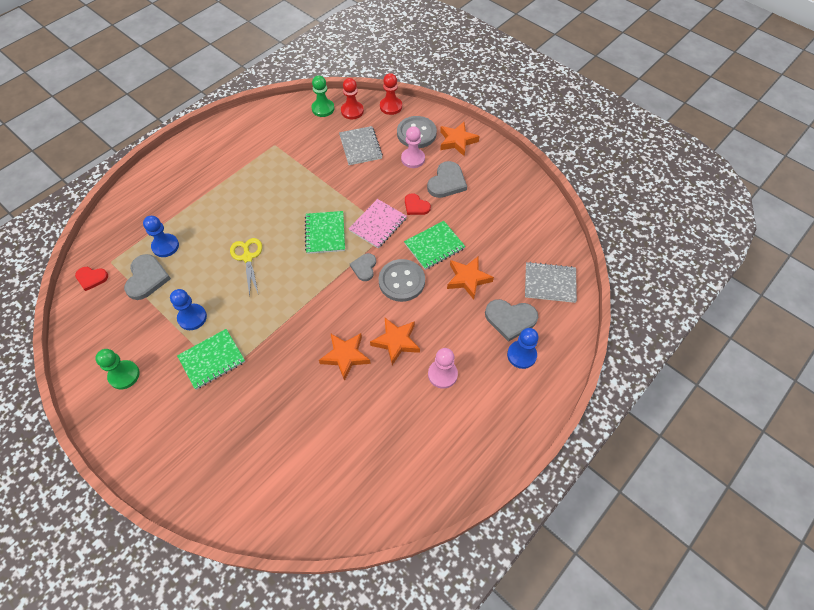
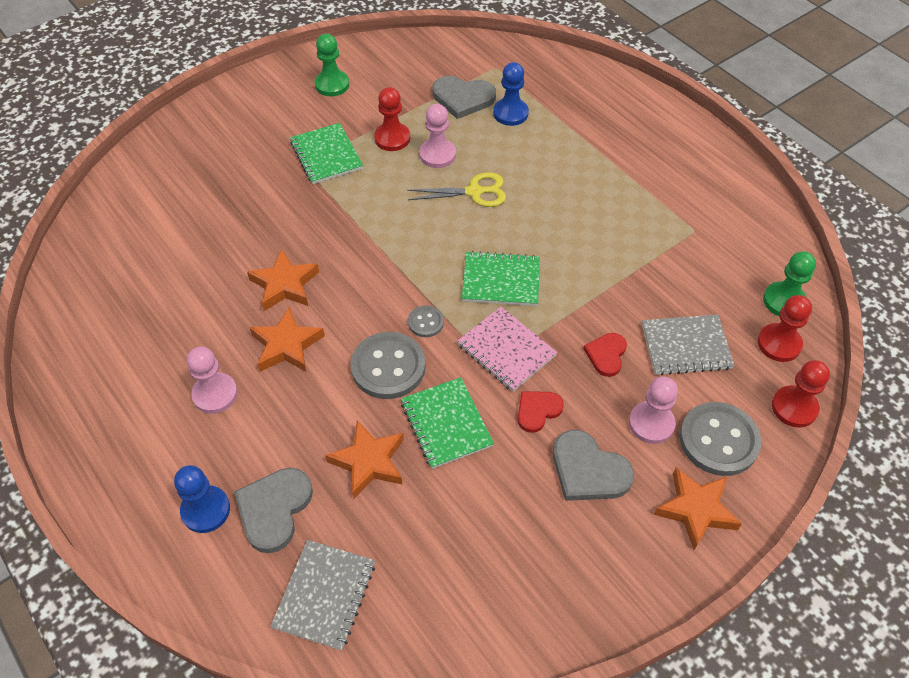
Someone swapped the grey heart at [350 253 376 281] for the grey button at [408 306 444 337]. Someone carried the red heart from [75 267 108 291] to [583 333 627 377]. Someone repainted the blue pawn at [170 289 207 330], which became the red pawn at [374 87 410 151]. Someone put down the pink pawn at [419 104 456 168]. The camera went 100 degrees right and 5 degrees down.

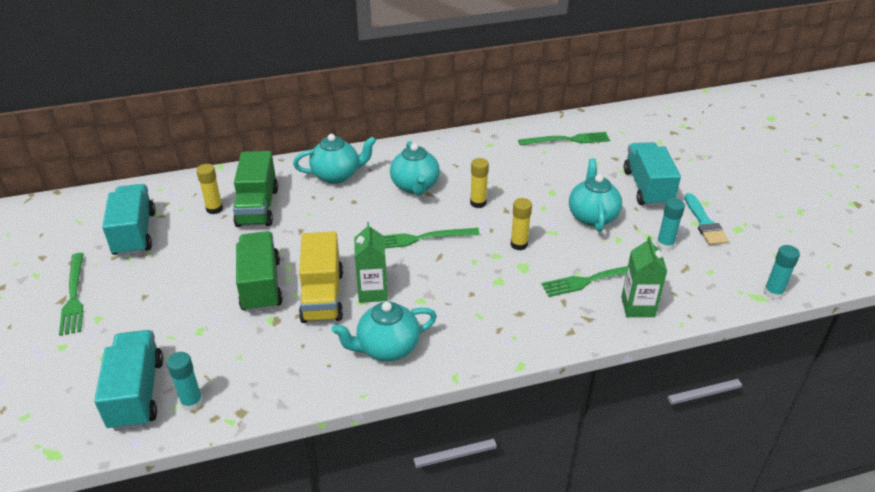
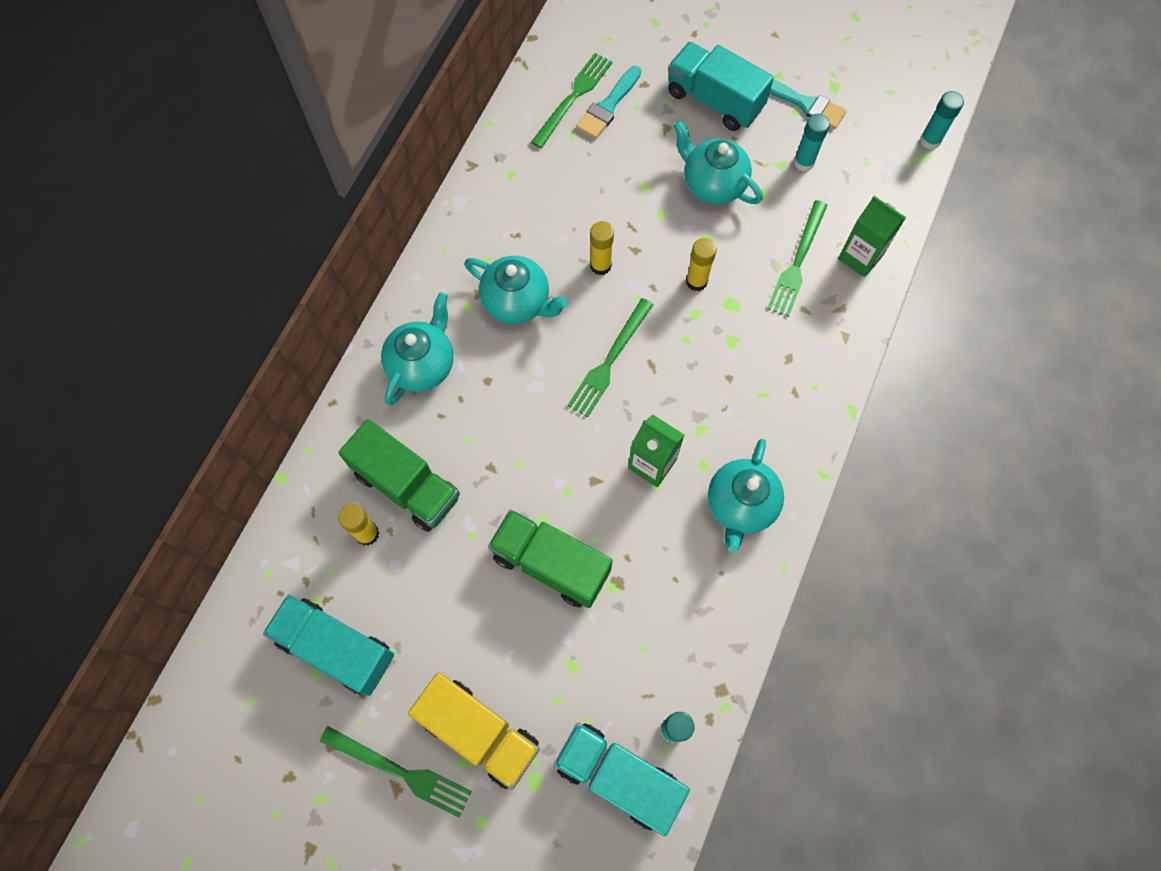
Someone carried the yellow truck from [299 231 343 323] to [408 672 540 790]. Someone put down the turquoise brush at [576 66 641 139]. The camera went 50 degrees left and 30 degrees up.

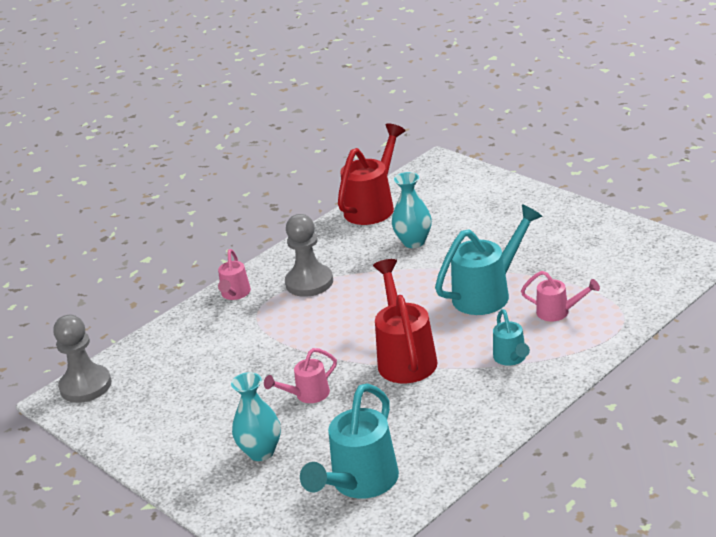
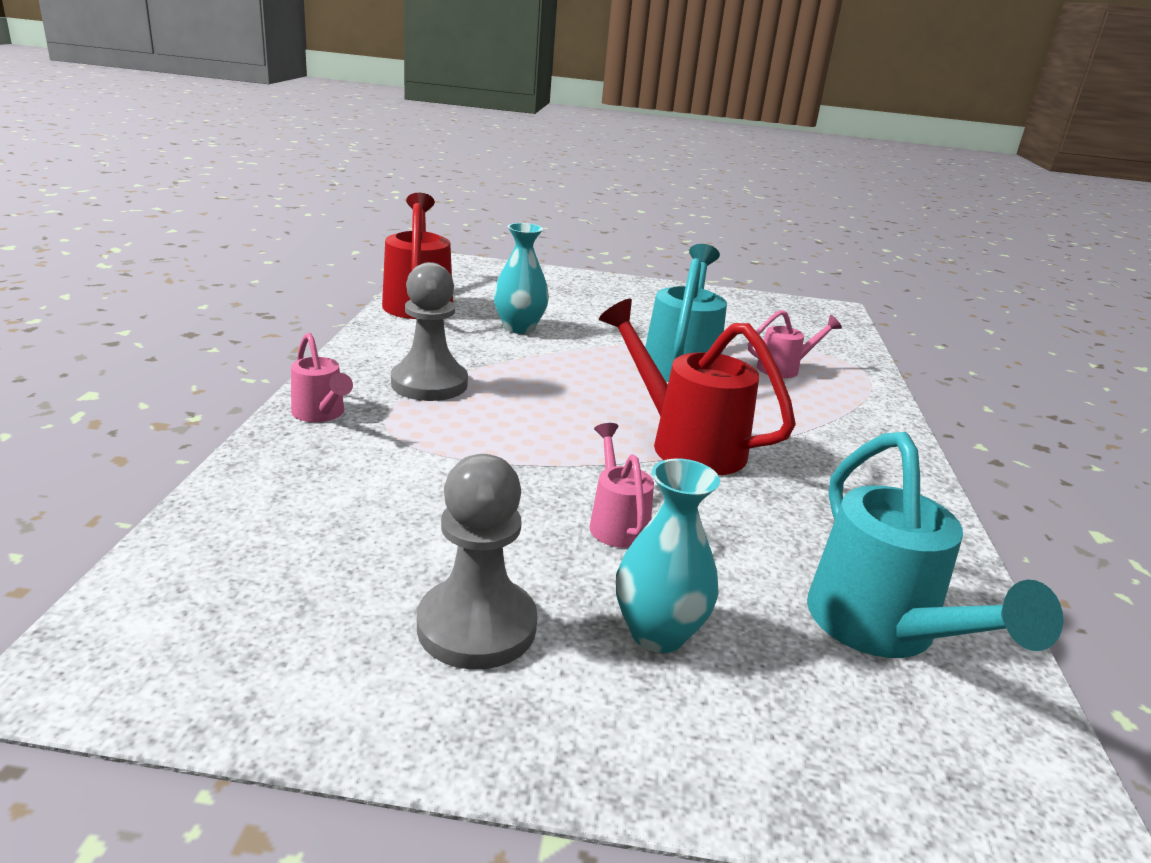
Someone took away the turquoise watering can at [493 309 530 366]. Someone carried the grey pawn from [53 315 111 403] to [417 454 537 670]. Someone rotated the pink watering can at [264 348 337 403] by 150 degrees clockwise. The camera went 45 degrees left and 5 degrees down.

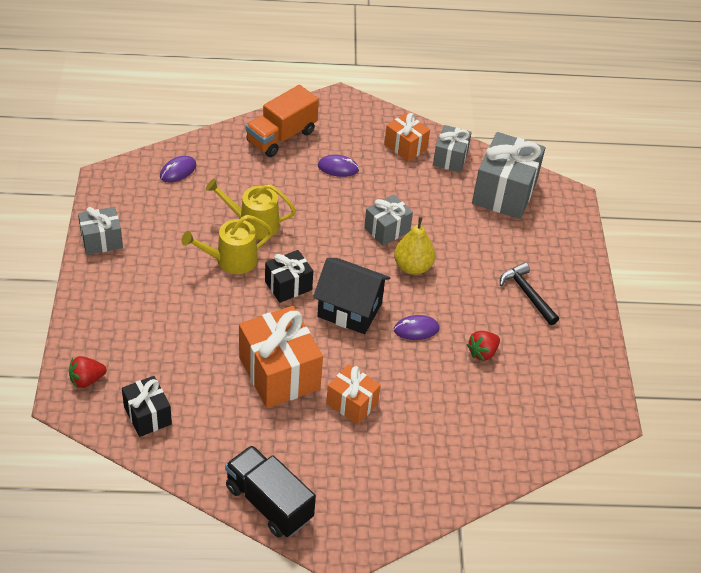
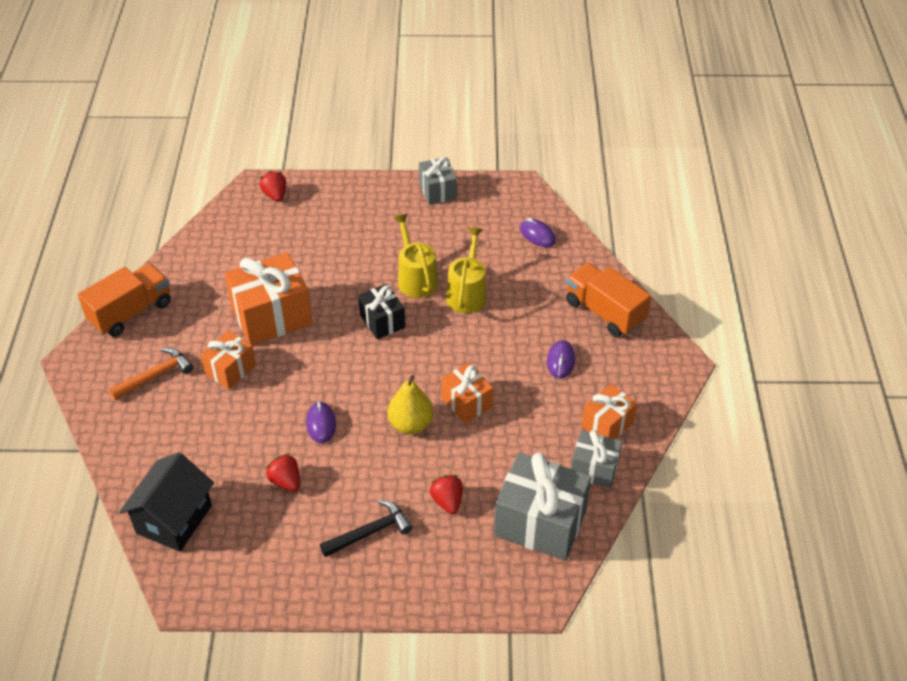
Someone repainted the grey gift at [364 195 413 246], which became the orange gift at [441 363 493 423]. Someone carried the black house from [313 258 390 334] to [119 452 214 552]. Someone took away the black gift at [122 376 172 437]. Someone repainted the black truck at [225 445 316 538], which became the orange truck at [78 263 171 337]. Someone put down the orange hammer at [109 348 194 400]. Someone put down the red strawberry at [430 475 463 514]. The camera went 95 degrees right and 0 degrees up.

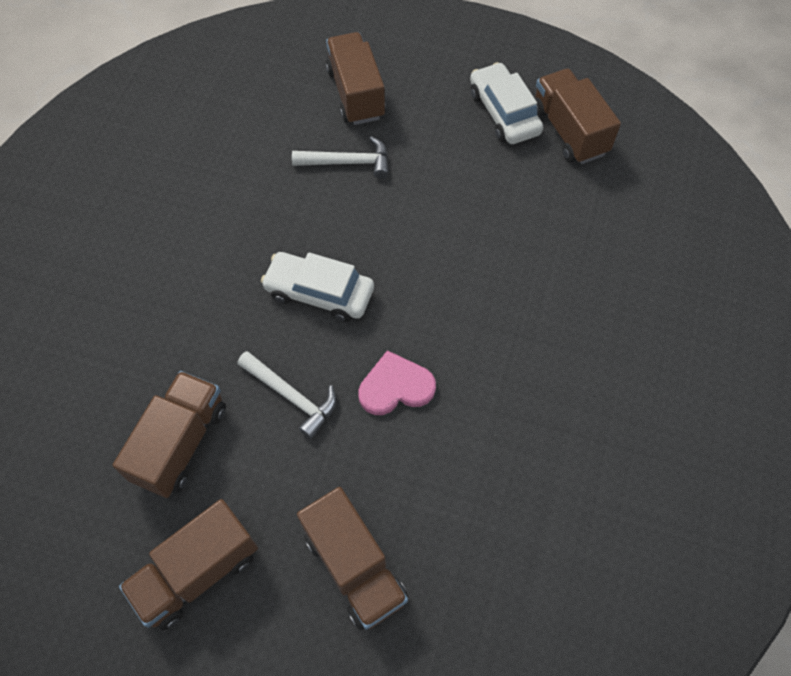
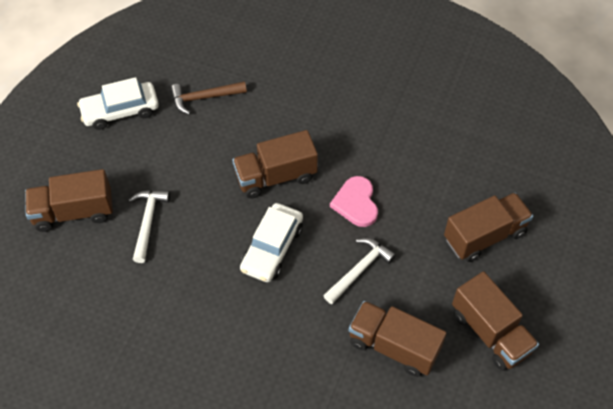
Someone carried the brown truck from [535 69 621 164] to [232 130 318 198]. Someone put down the brown hammer at [171 81 247 115]. The camera went 85 degrees left and 5 degrees down.

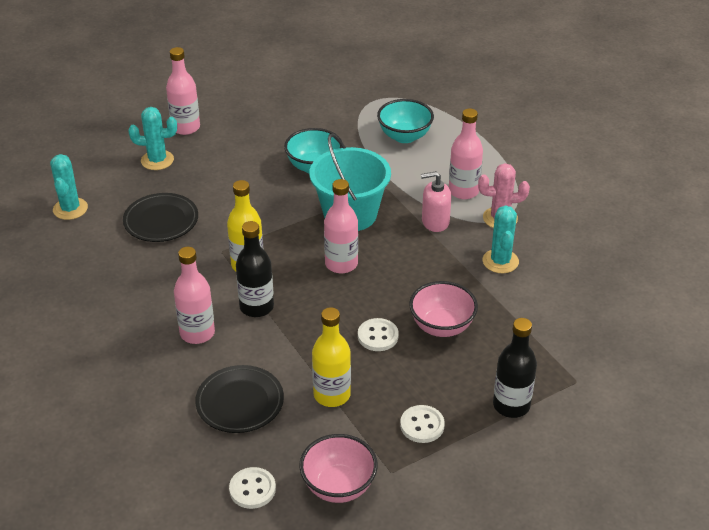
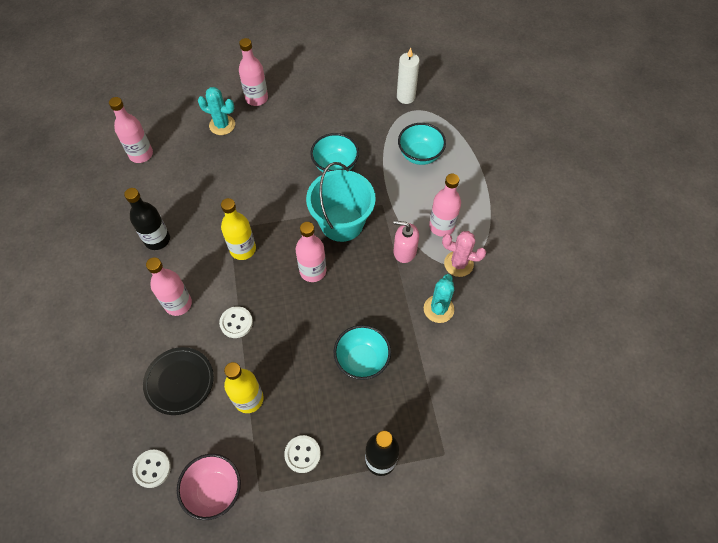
Someone swapped the turquoise cactus at [50 154 88 220] for the pink bottle at [109 97 153 163]. Someone took away the black plate at [123 193 198 242]. Someone carried the black bottle from [236 221 274 317] to [124 188 170 250]. Someone repainted the pink bowl at [409 281 478 337], which became the turquoise bowl at [334 325 391 380]. Someone carried the white button from [358 318 399 351] to [219 306 253 338]. Someone put down the white candle at [397 48 420 104]. The camera went 20 degrees right and 20 degrees up.

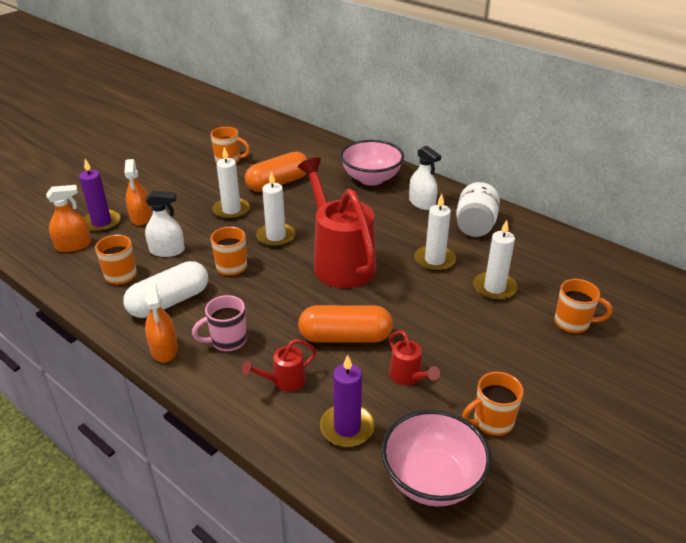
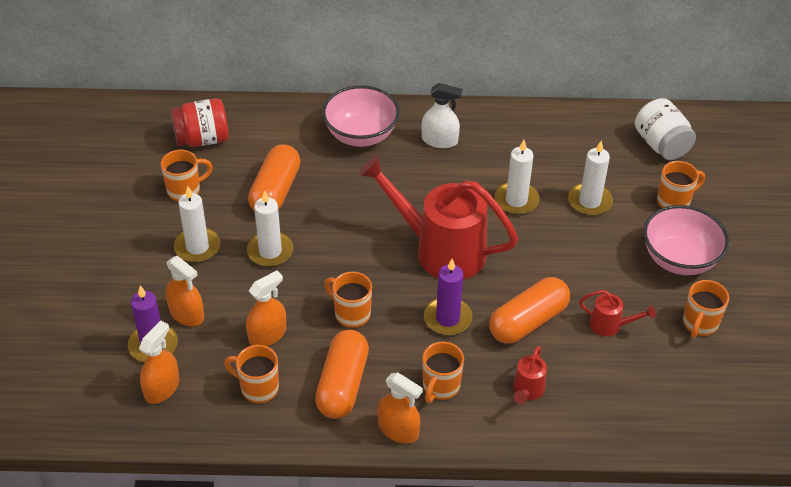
Someone carried the white candle from [256 171 296 247] to [174 186 220 263]. Someone carried the white jar from [456 182 500 237] to [635 98 696 160]. Someone repainted the white spray bottle at [145 191 185 257], which became the orange spray bottle at [246 270 286 346]. Someone repainted the white capsule at [123 261 208 318], which became the orange capsule at [315 330 369 419]. Someone repainted the pink mug at [192 295 247 352], which became the orange mug at [423 342 464 403]. Someone carried the purple candle from [320 355 375 447] to [424 259 473 335]. Someone carried the pink bowl from [381 410 491 507] to [643 205 729 275]. Someone put down the red jar at [171 98 229 147]. The camera went 40 degrees left and 10 degrees up.

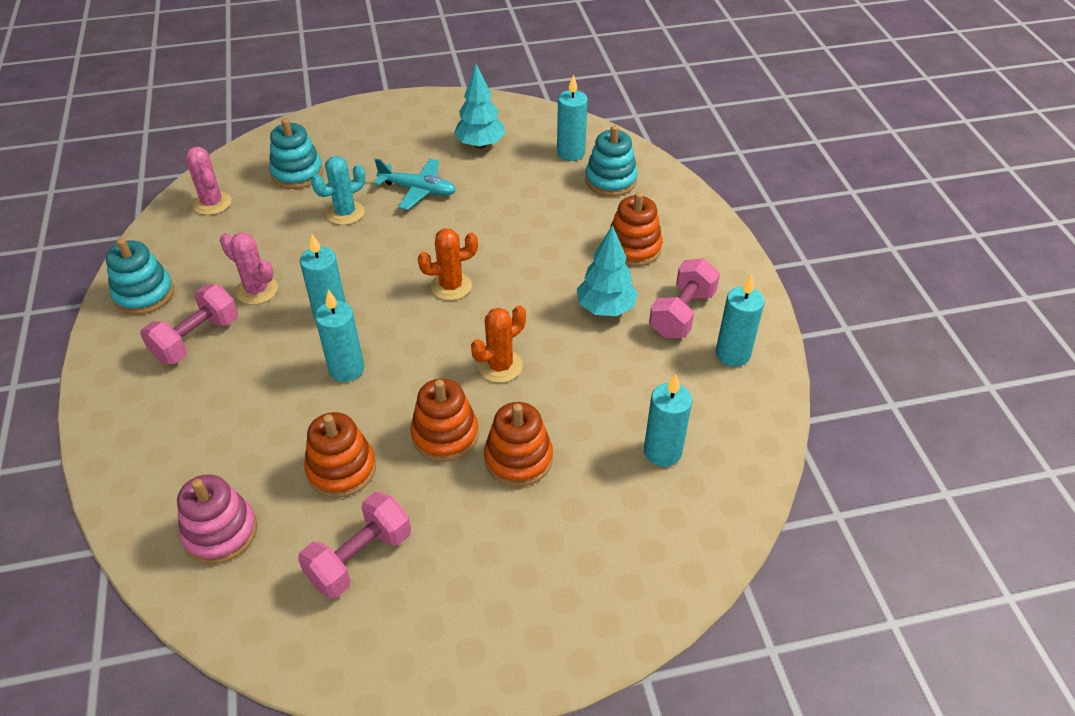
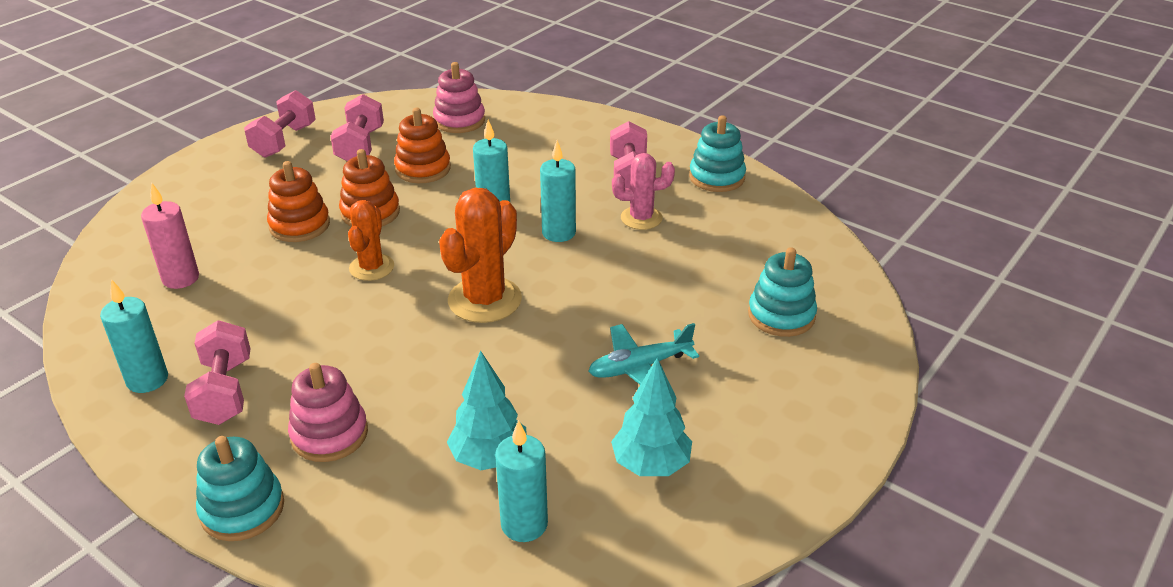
Someone carried the turquoise stacking toy from [585 125 638 196] to [196 436 284 541]. Someone took away the pink cactus at [186 147 231 215]. Someone took away the turquoise cactus at [311 156 365 225]. Someone repainted the orange stacking toy at [610 192 663 266], which became the pink stacking toy at [288 363 368 462]. Someone carried the turquoise tree from [577 225 638 316] to [447 350 527 470]. Someone scaled the orange cactus at [418 228 478 300] by 1.59. Someone repainted the turquoise candle at [644 374 692 467], which became the pink candle at [141 183 199 289]. Someone put down the pink dumbbell at [244 90 316 158]. The camera went 140 degrees right and 10 degrees down.

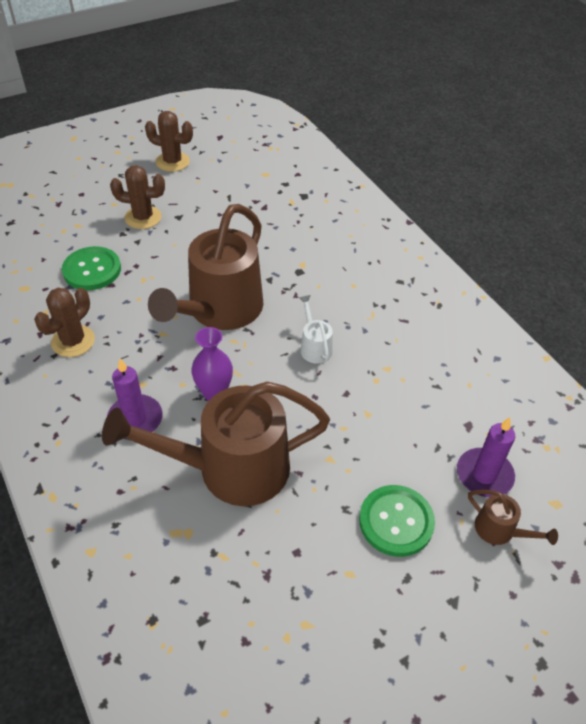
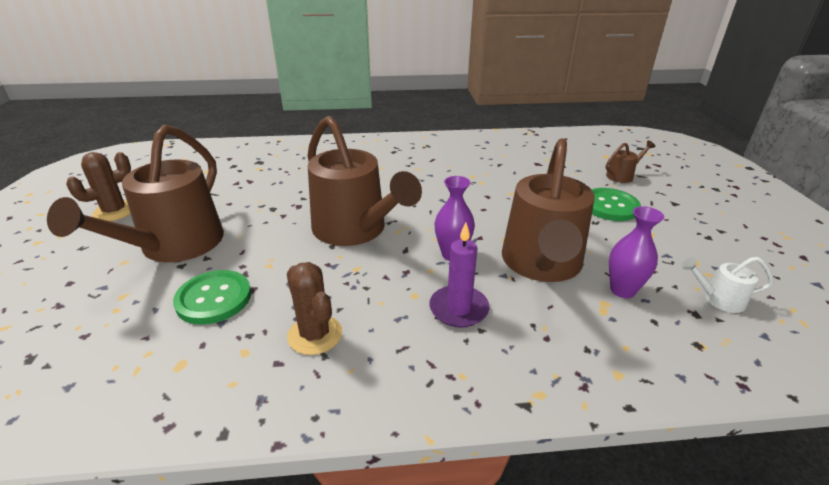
Someone swapped the brown cactus at [110 165 165 229] for the brown watering can at [47 125 224 262]. Someone carried the white watering can from [299 295 333 364] to [682 257 773 313]. Someone took away the purple candle at [457 417 515 498]. Someone put down the purple vase at [609 206 664 298]. The camera went 65 degrees left and 15 degrees down.

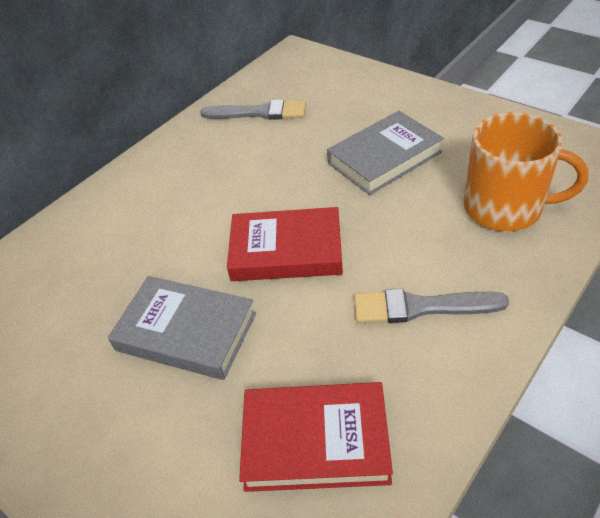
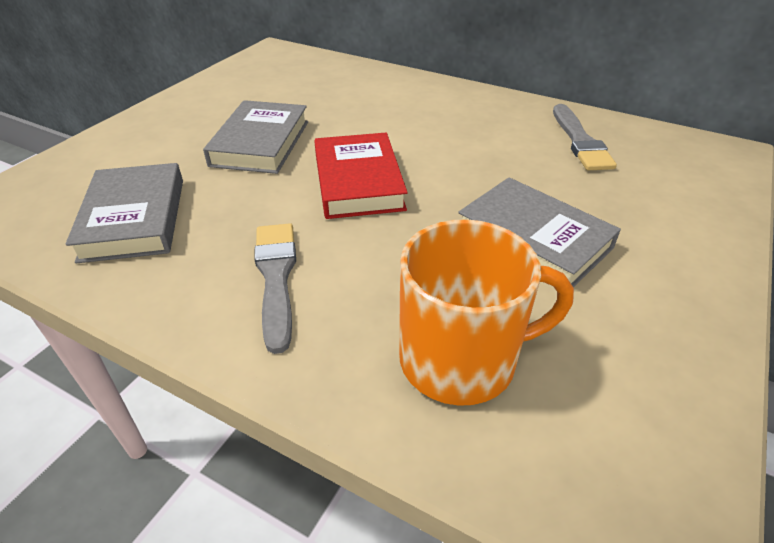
Someone rotated the orange mug at [464 112 588 231] by 105 degrees counterclockwise. Someone repainted the red book at [239 382 393 492], which became the grey book at [66 163 183 263]. The camera went 75 degrees right and 5 degrees down.

